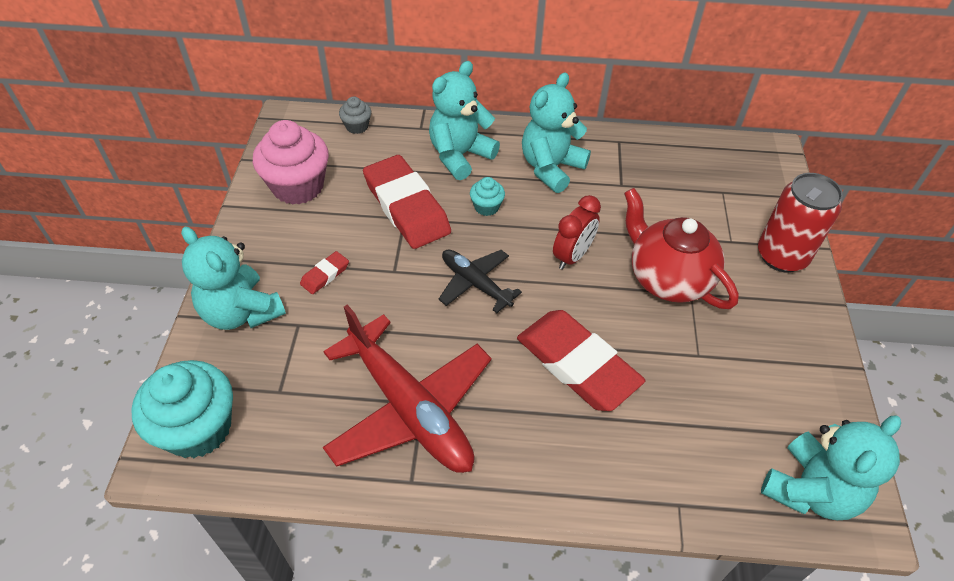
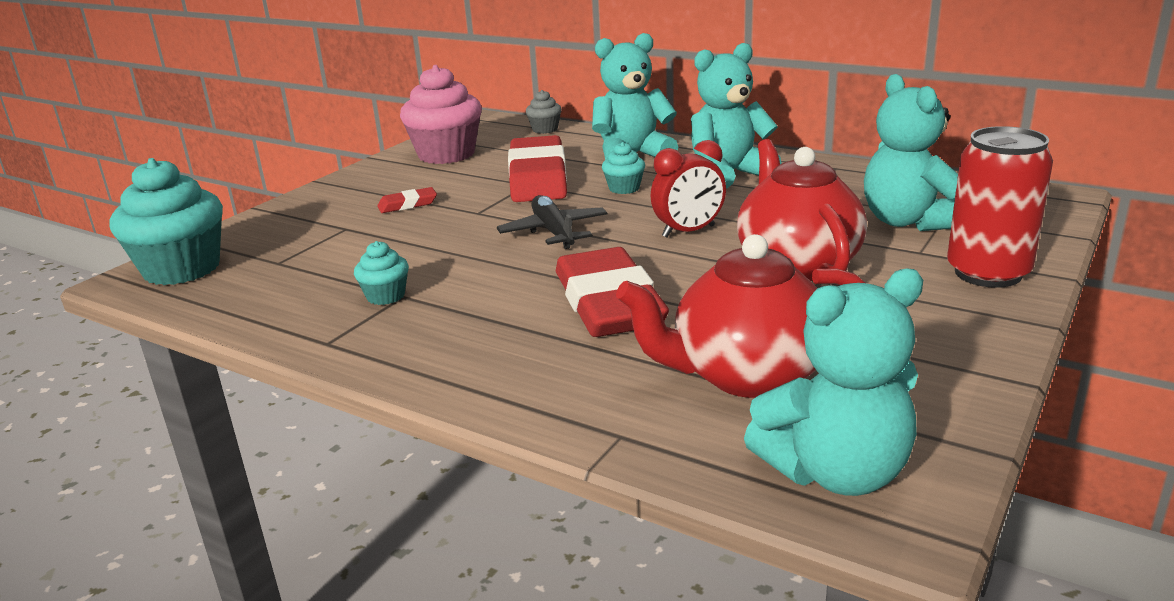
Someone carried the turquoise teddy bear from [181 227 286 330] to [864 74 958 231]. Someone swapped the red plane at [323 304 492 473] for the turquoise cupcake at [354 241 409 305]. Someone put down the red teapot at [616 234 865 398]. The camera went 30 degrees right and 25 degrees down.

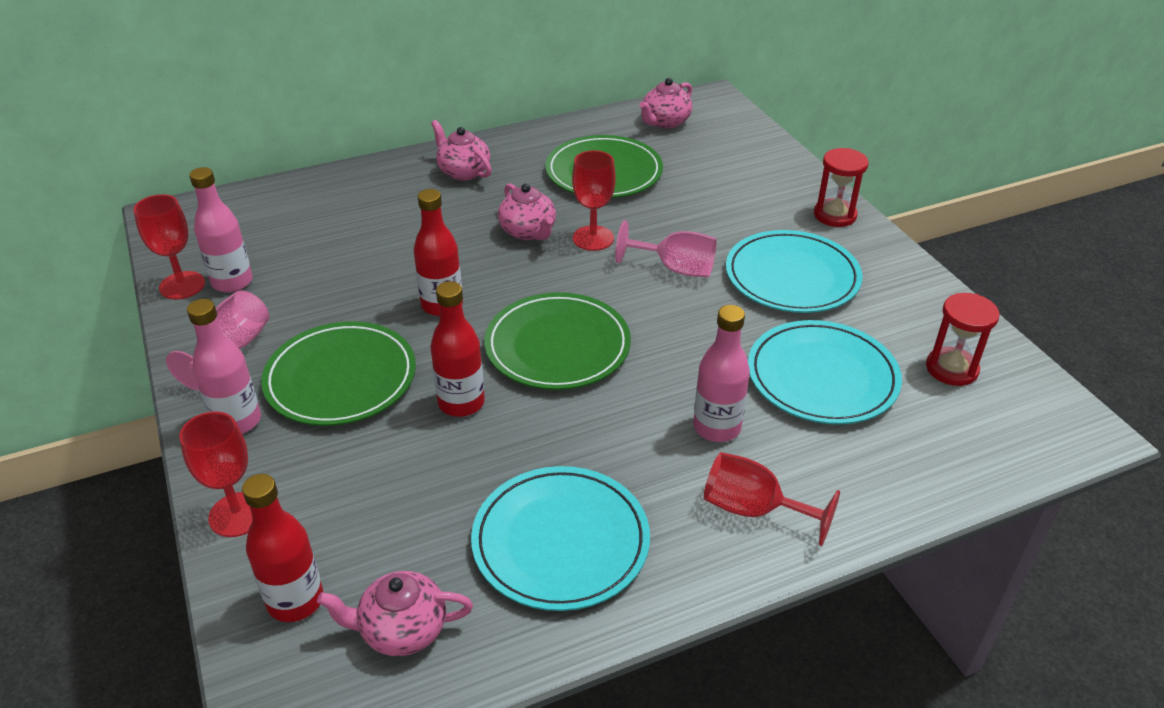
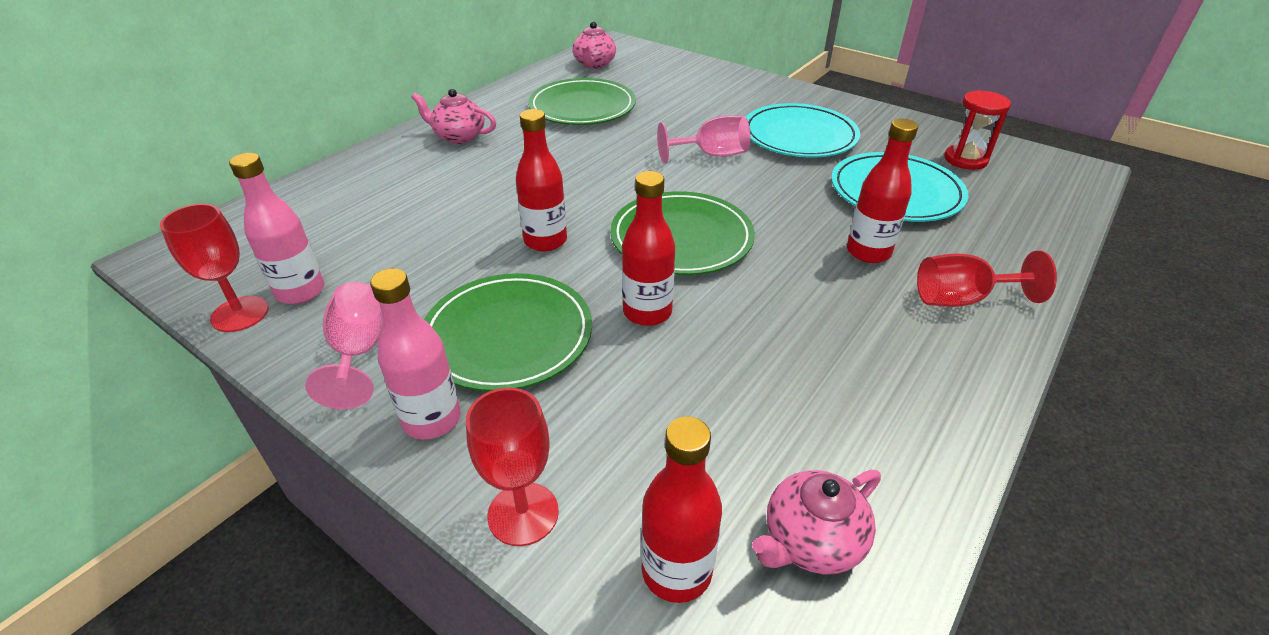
Someone took away the red hourglass at [814 148 868 227]. Someone took away the red goblet at [572 150 616 251]. Someone took away the pink teapot at [498 183 556 240]. Someone repainted the pink bottle at [693 305 750 442], which became the red bottle at [847 119 918 263]. Someone took away the turquoise plate at [471 466 650 611]. The camera went 30 degrees left and 0 degrees up.

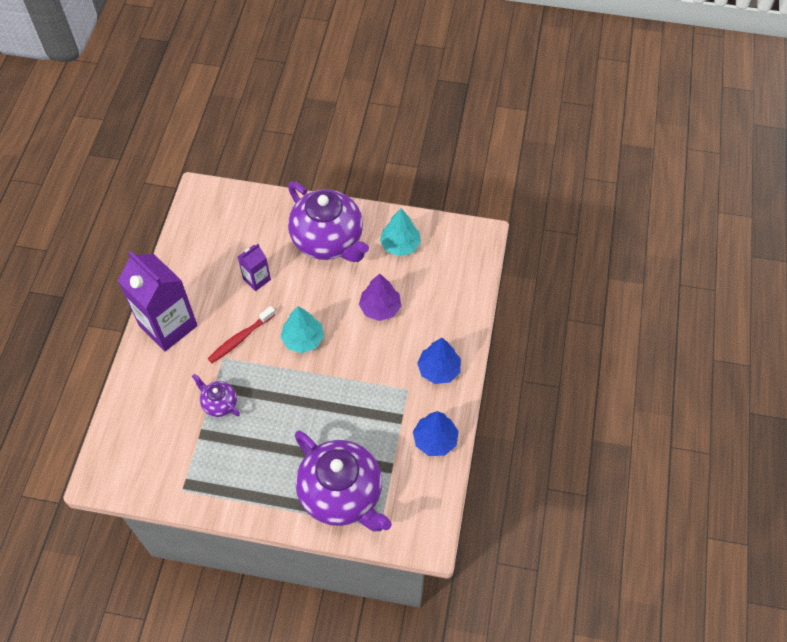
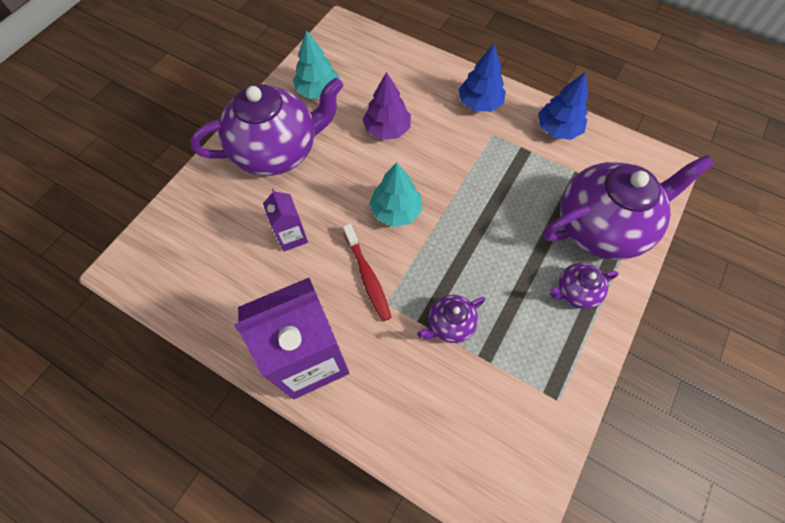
Someone put down the purple teapot at [550 263 619 309]. The camera went 70 degrees left and 5 degrees up.

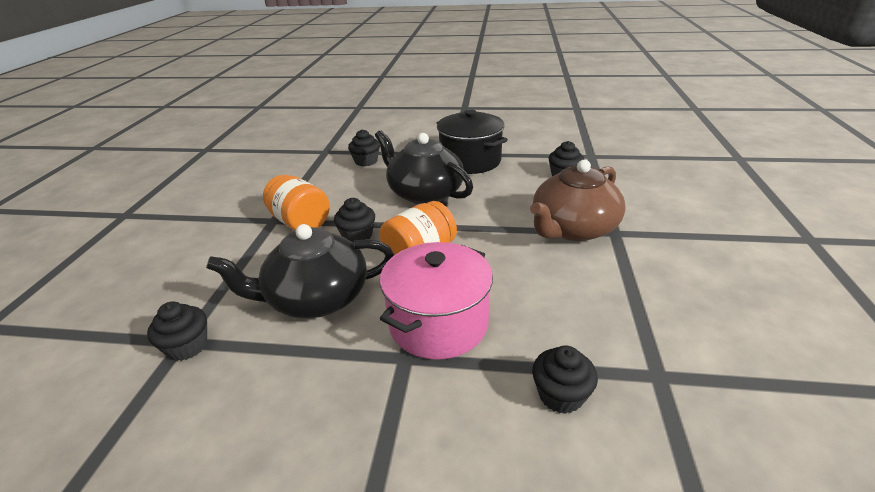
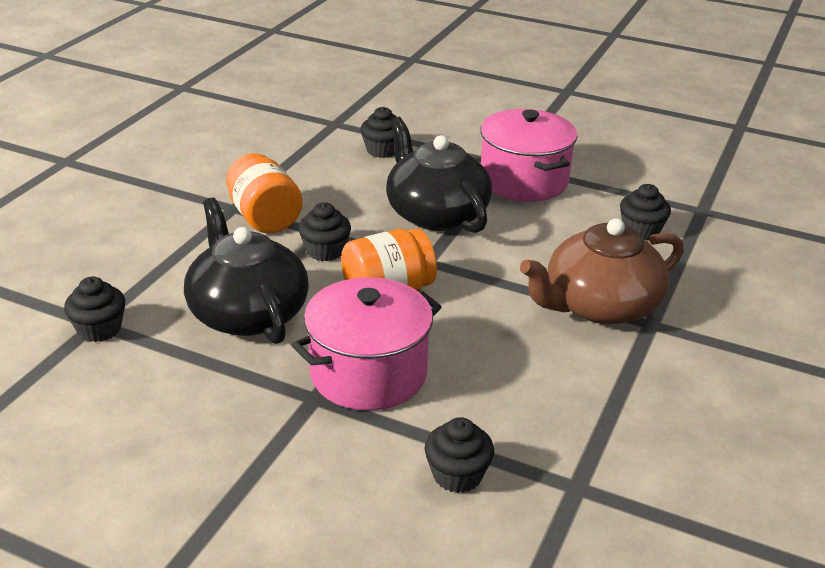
Someone repainted the black pot at [437 109 508 174], which became the pink pot at [480 109 577 202]. Someone rotated the black teapot at [206 224 394 318] by 60 degrees clockwise. The camera went 15 degrees right and 0 degrees up.

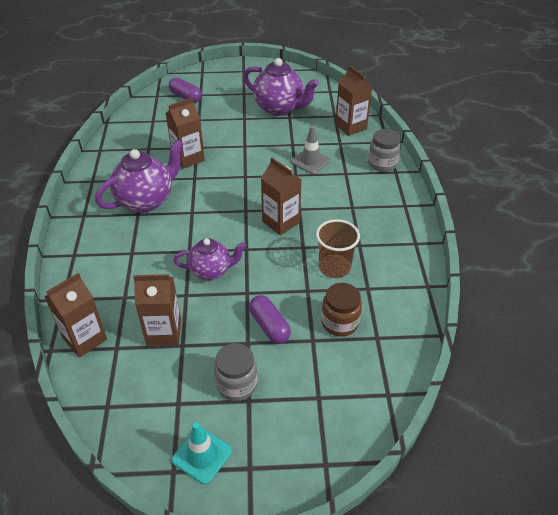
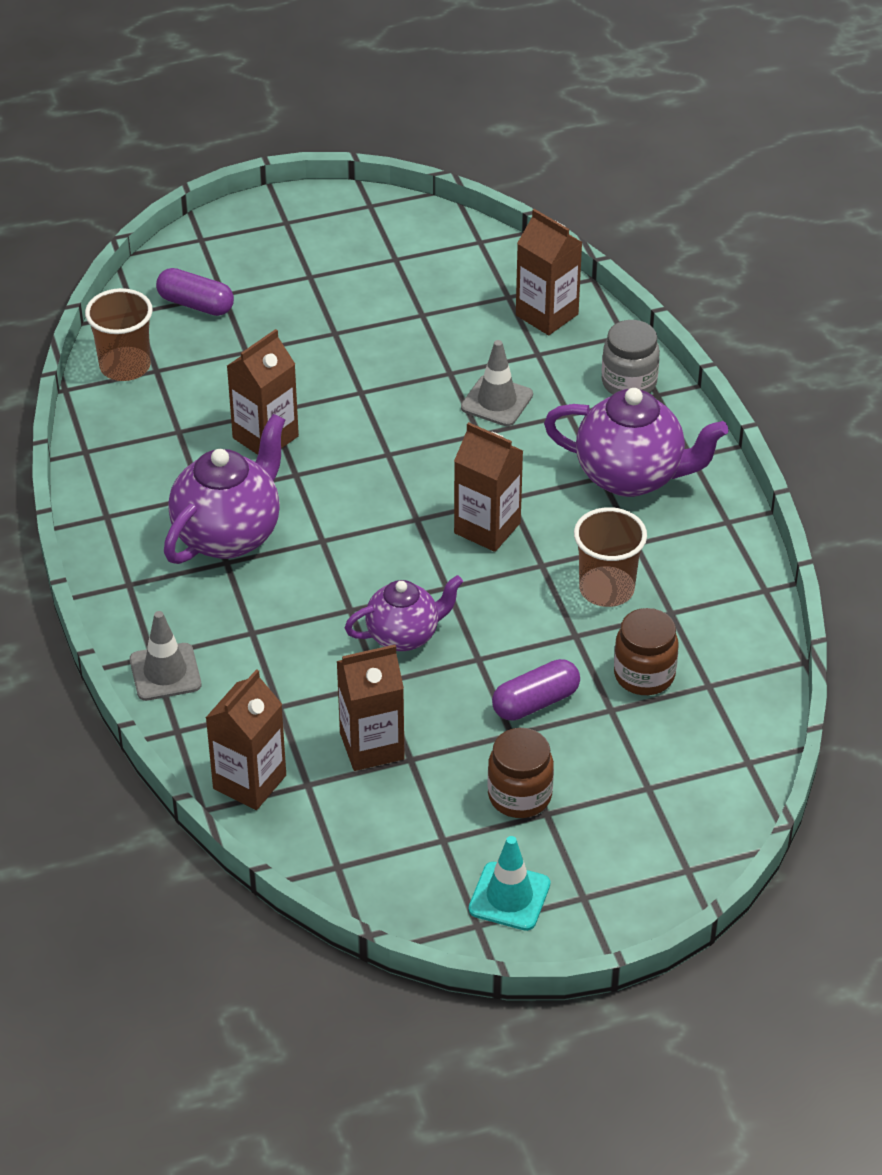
Someone carried the purple teapot from [243 58 319 116] to [544 388 729 497]. Someone rotated the purple capsule at [249 295 291 344] by 75 degrees counterclockwise. Someone repainted the grey jar at [214 343 258 401], which became the brown jar at [487 728 554 818]. Someone put down the brown cup at [85 288 153 381]. Someone put down the grey traffic cone at [130 611 201 701]. The camera went 15 degrees left and 0 degrees up.

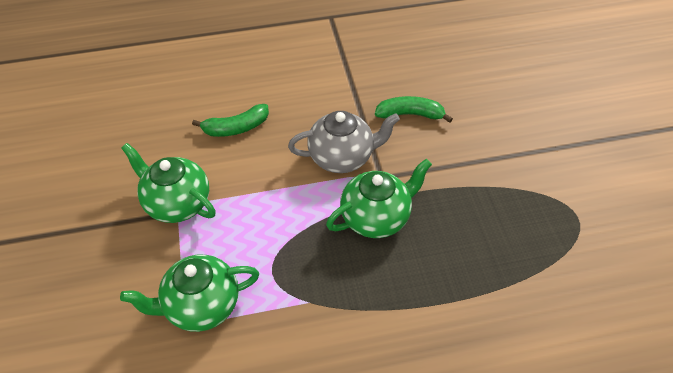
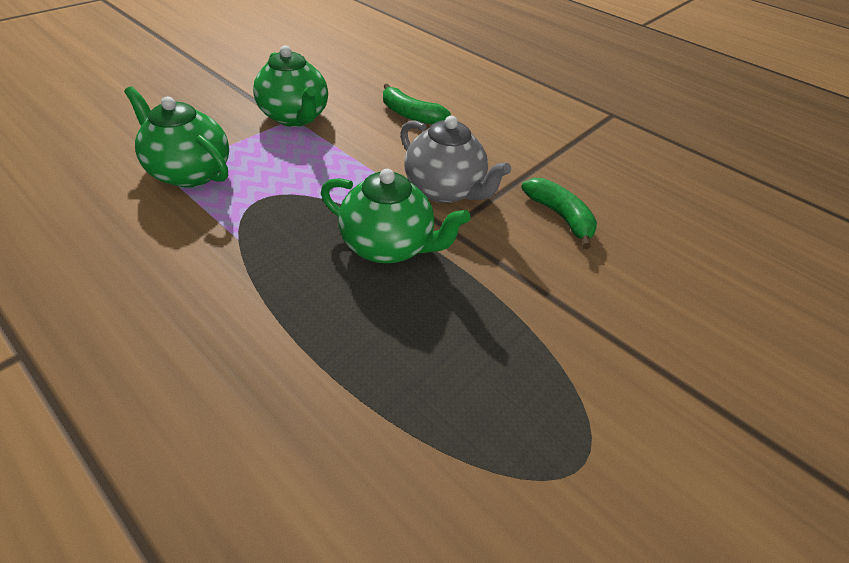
Someone rotated the green teapot at [121 143 216 223] by 150 degrees clockwise. The camera went 50 degrees right and 5 degrees down.

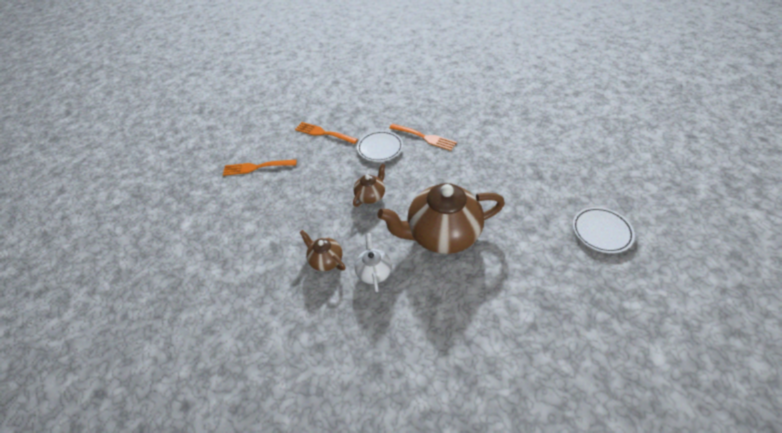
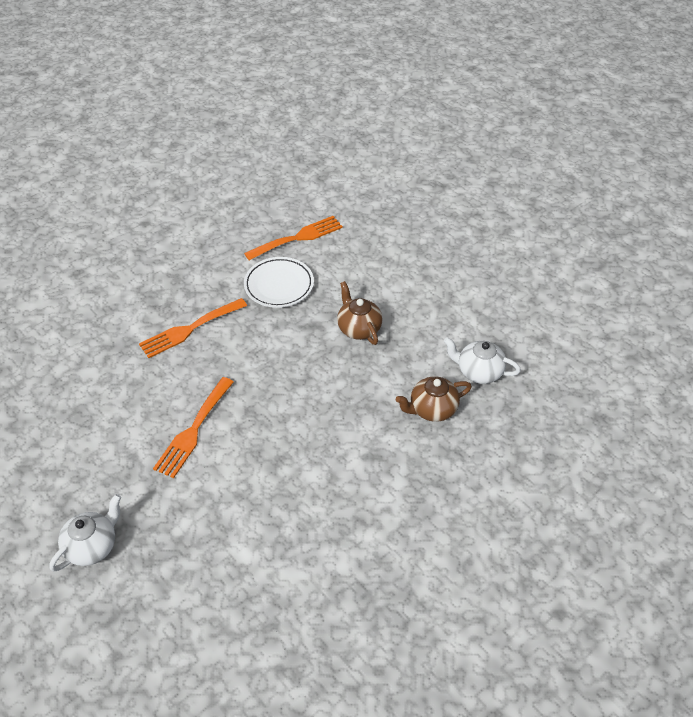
Someone took away the brown teapot at [377 183 505 254]. Someone took away the white plate at [572 207 635 253]. Someone put down the white teapot at [50 494 121 571]. The camera went 65 degrees left and 0 degrees up.

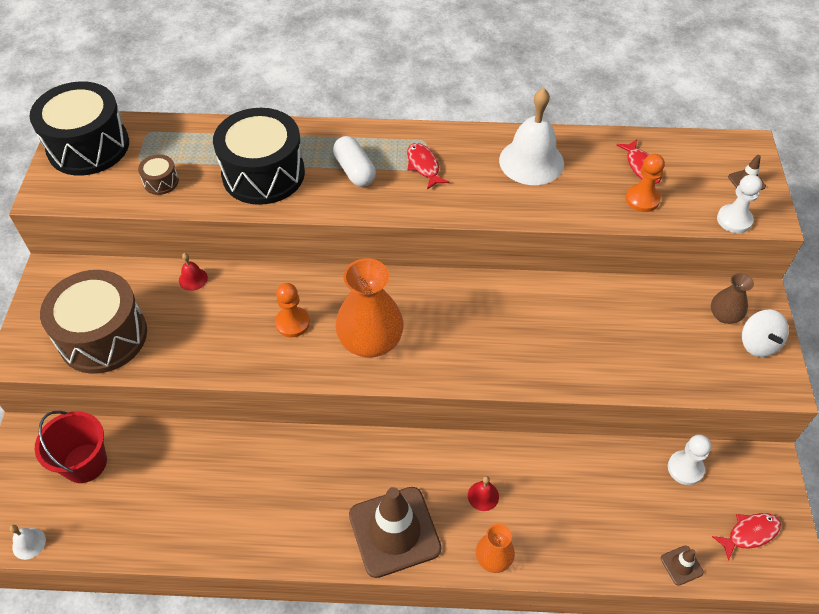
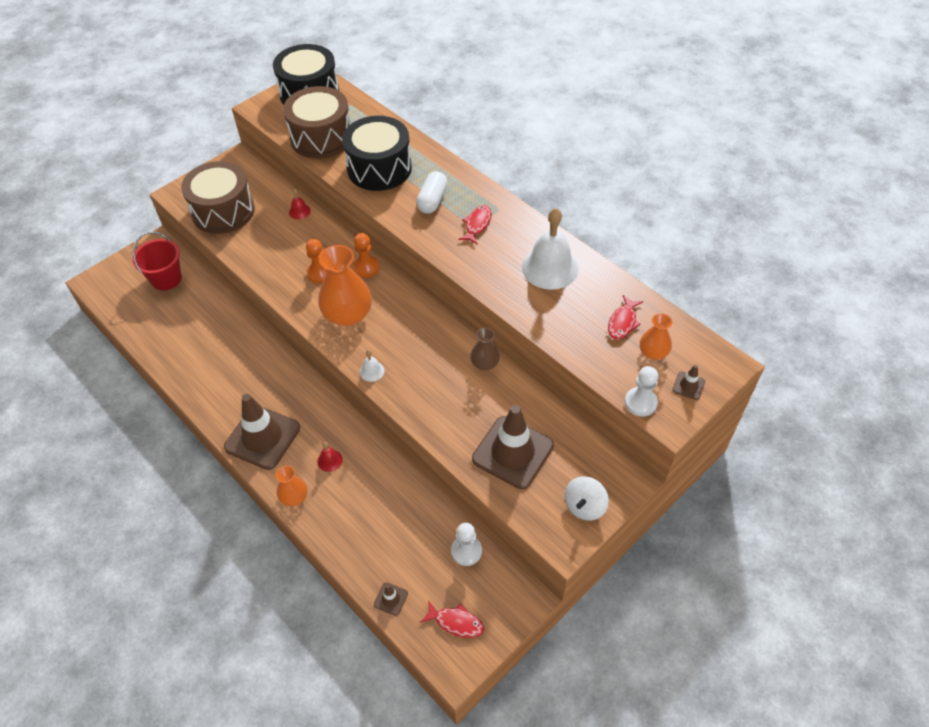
Someone carried the orange pawn from [626 154 665 212] to [353 233 380 278]. Someone scaled the brown drum at [138 155 179 195] by 2.39. Someone carried the brown vase from [711 273 754 324] to [470 328 500 370]. Someone carried the white bell from [10 525 46 560] to [359 350 385 382]. Someone put down the orange vase at [640 313 672 360]. Someone put down the brown traffic cone at [472 405 554 489]. The camera went 45 degrees right and 0 degrees up.

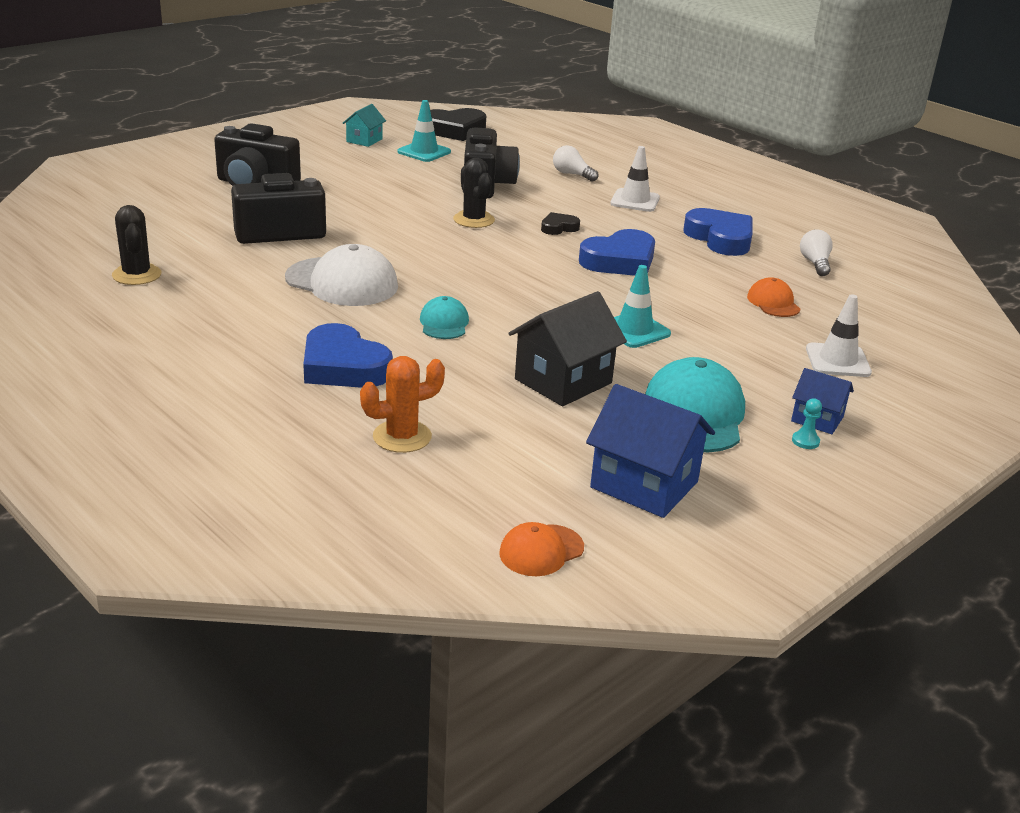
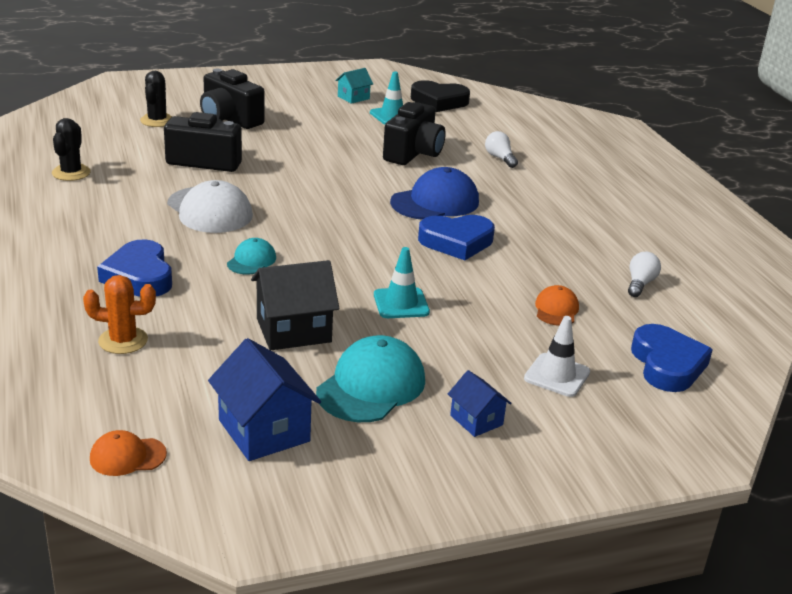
Someone took away the white traffic cone at [610 146 660 212]. Someone carried the black cactus from [453 158 495 228] to [140 71 172 127]. Someone carried the blue heart from [683 208 752 256] to [631 324 713 392]. Someone swapped the black heart at [541 212 580 235] for the blue cap at [390 167 479 220]. Someone took away the turquoise pawn at [792 398 822 449]. The camera went 25 degrees right and 0 degrees up.

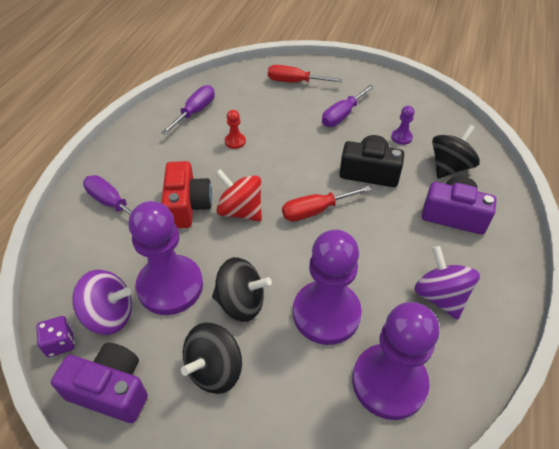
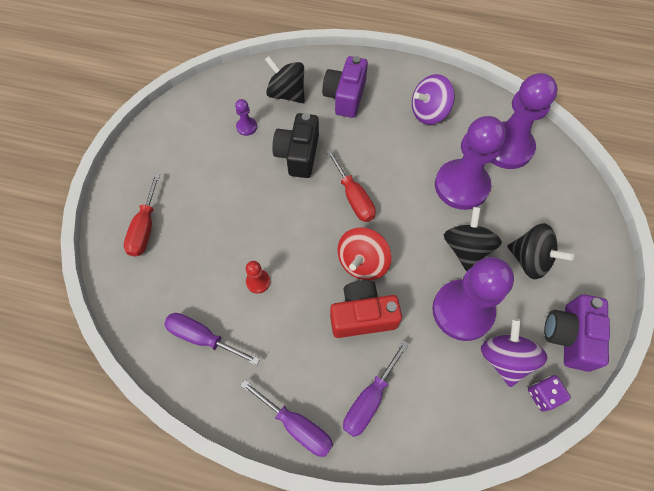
Someone carried the purple screwdriver from [322 84 375 127] to [240 380 333 457]. The camera went 95 degrees left and 15 degrees up.

